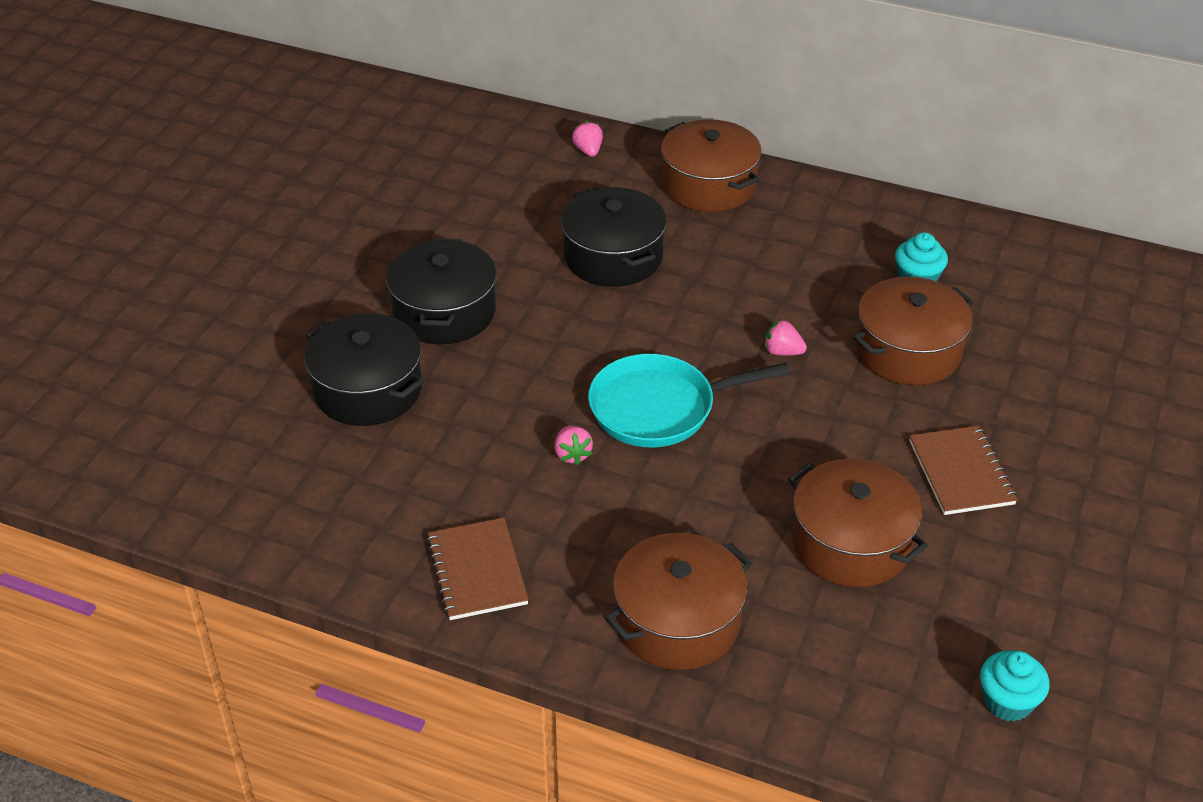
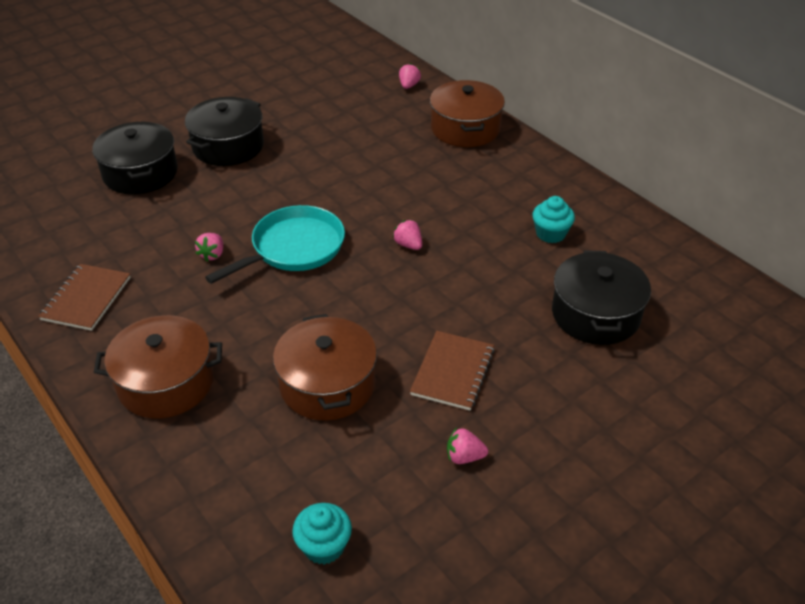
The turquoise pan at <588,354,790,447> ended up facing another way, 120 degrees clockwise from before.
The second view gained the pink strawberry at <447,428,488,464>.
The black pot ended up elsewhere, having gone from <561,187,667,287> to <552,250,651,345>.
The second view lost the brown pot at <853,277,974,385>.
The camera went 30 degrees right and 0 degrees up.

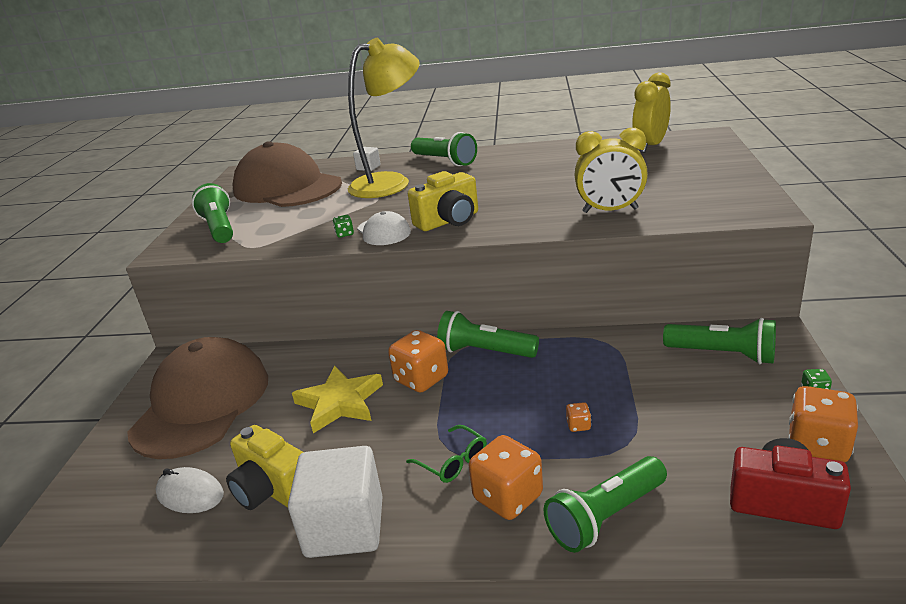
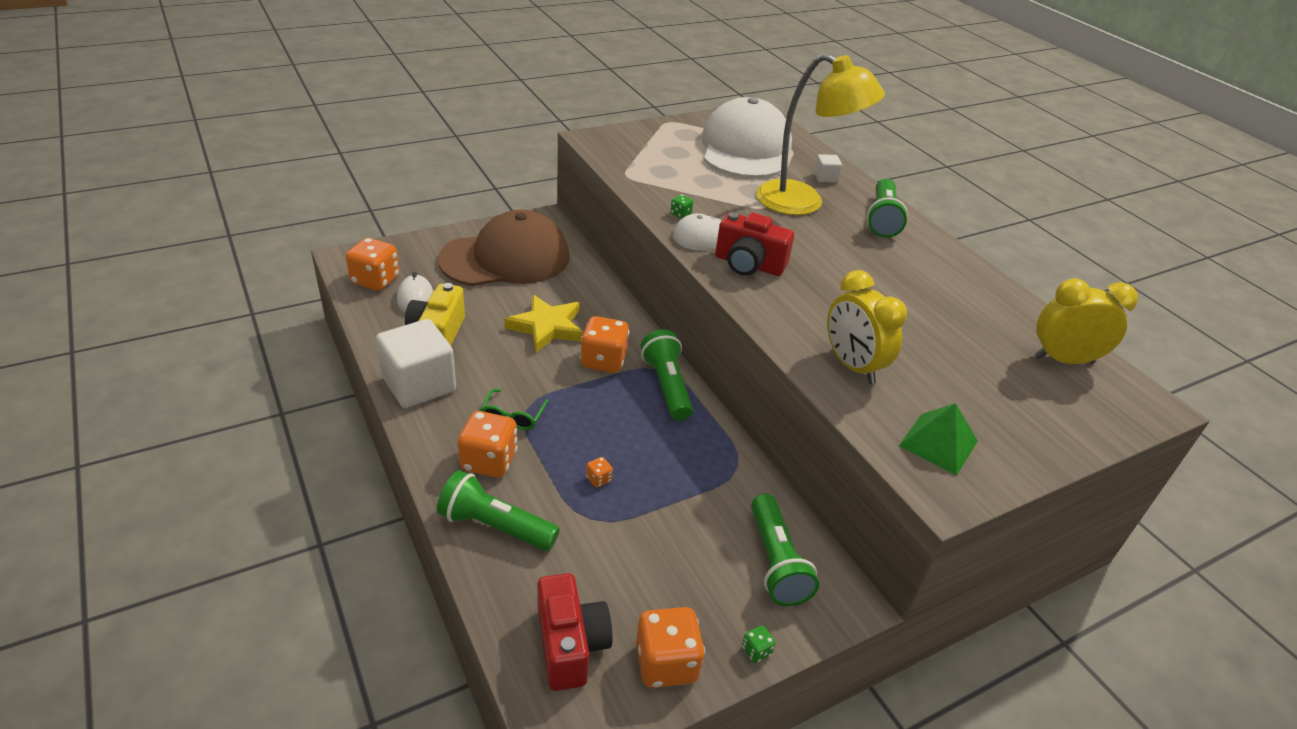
The second view gained the orange dice at <346,238,399,291>.
What was the brown cap at <232,141,342,207> turned into the white cap at <702,97,792,178>.
What was the yellow camera at <408,171,478,231> turned into the red camera at <715,212,794,276>.
The second view gained the green pyramid at <899,403,978,475>.
The second view lost the green flashlight at <192,183,233,243>.
The camera went 50 degrees right and 10 degrees up.

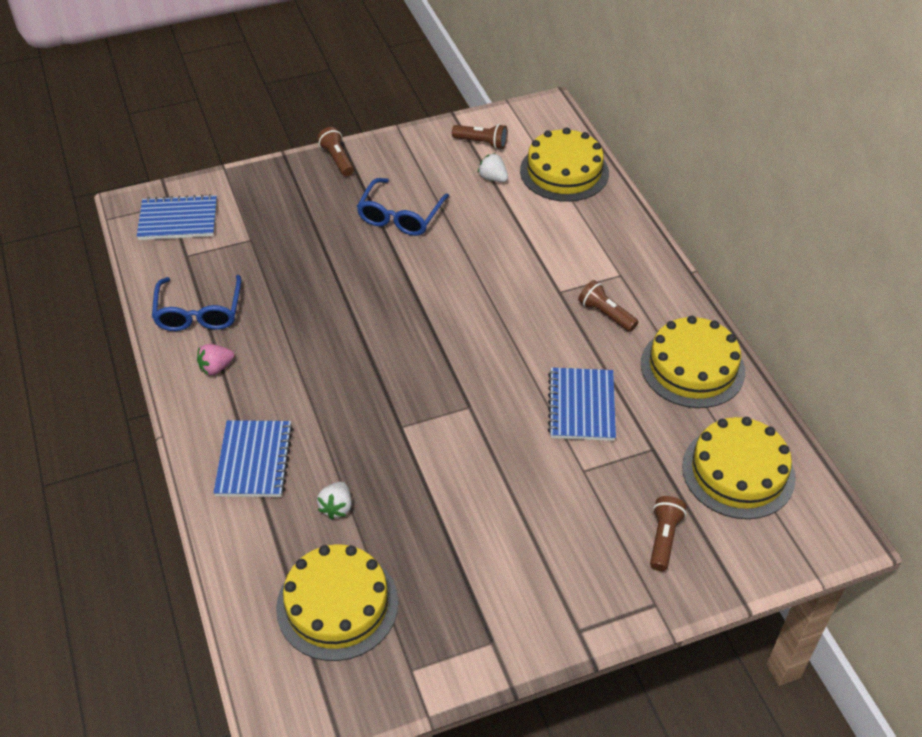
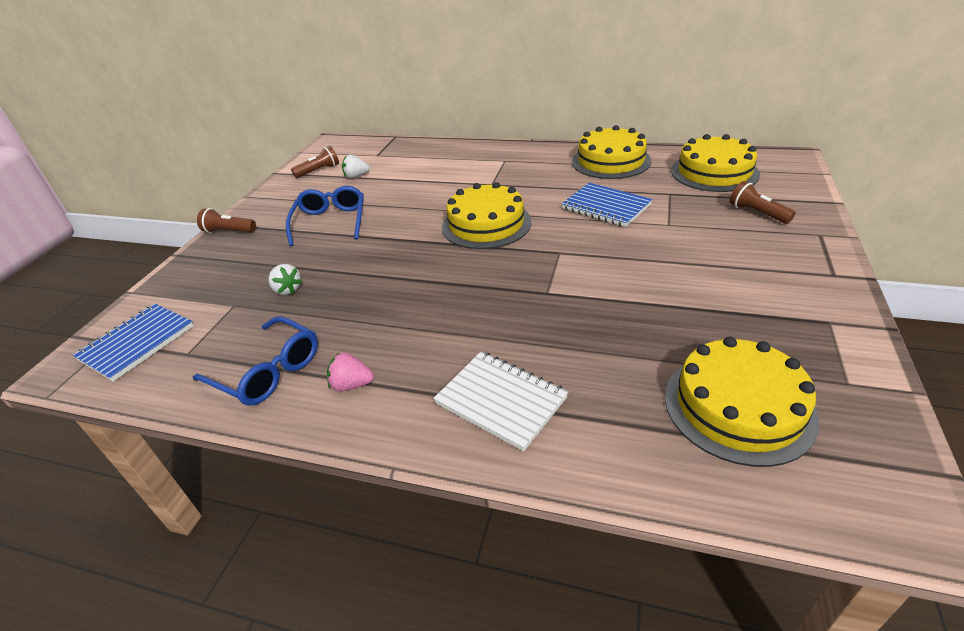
The white strawberry ended up elsewhere, having gone from <317,482,352,519> to <268,264,302,295>.
The blue glasses at <357,178,449,236> ended up facing another way, 150 degrees counterclockwise from before.
The pink strawberry at <197,344,234,375> ended up facing another way, 90 degrees clockwise from before.
What was the blue notebook at <213,420,293,497> turned into the white notebook at <433,351,568,451>.
The yellow cake ended up elsewhere, having gone from <520,127,609,202> to <442,182,532,249>.
The second view lost the brown flashlight at <578,280,638,332>.
The camera went 50 degrees left and 10 degrees down.

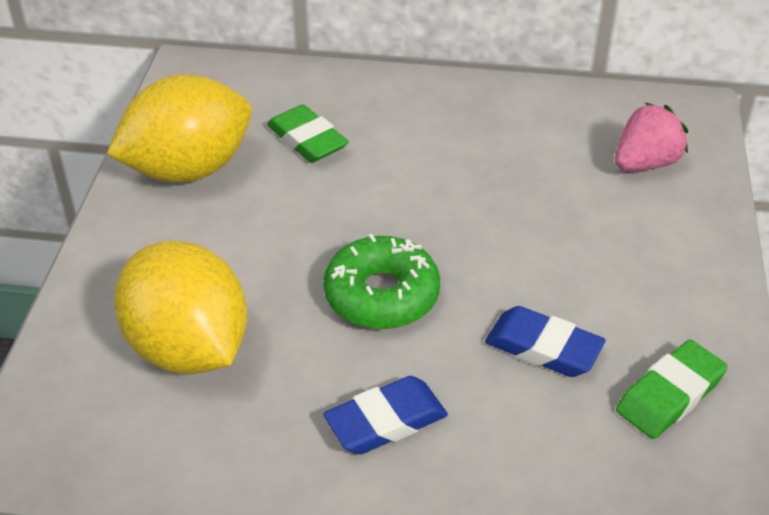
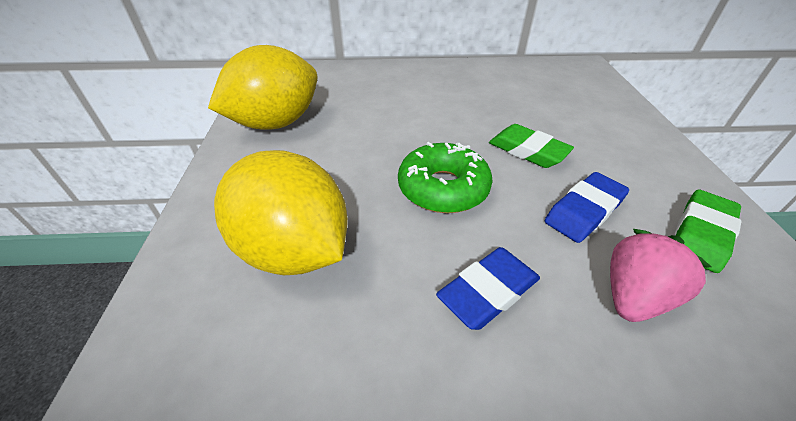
The green eraser ended up elsewhere, having gone from <267,104,349,163> to <489,124,574,168>.
The blue eraser at <485,306,606,377> ended up facing another way, 60 degrees counterclockwise from before.
The pink strawberry ended up elsewhere, having gone from <615,103,688,171> to <610,229,712,322>.
The camera went 10 degrees left and 0 degrees up.

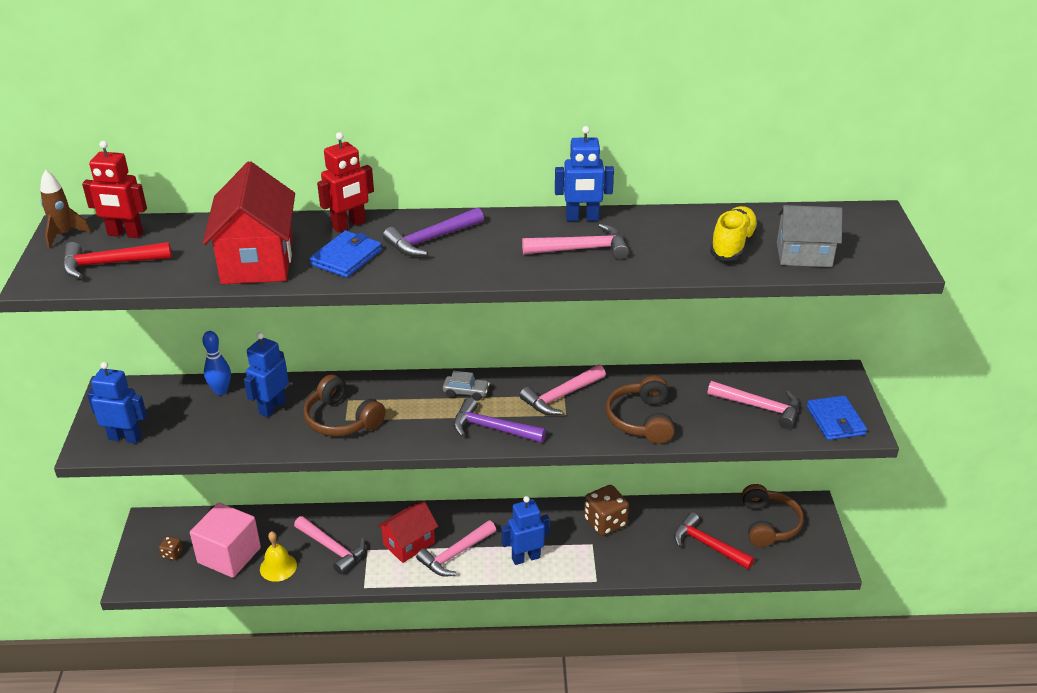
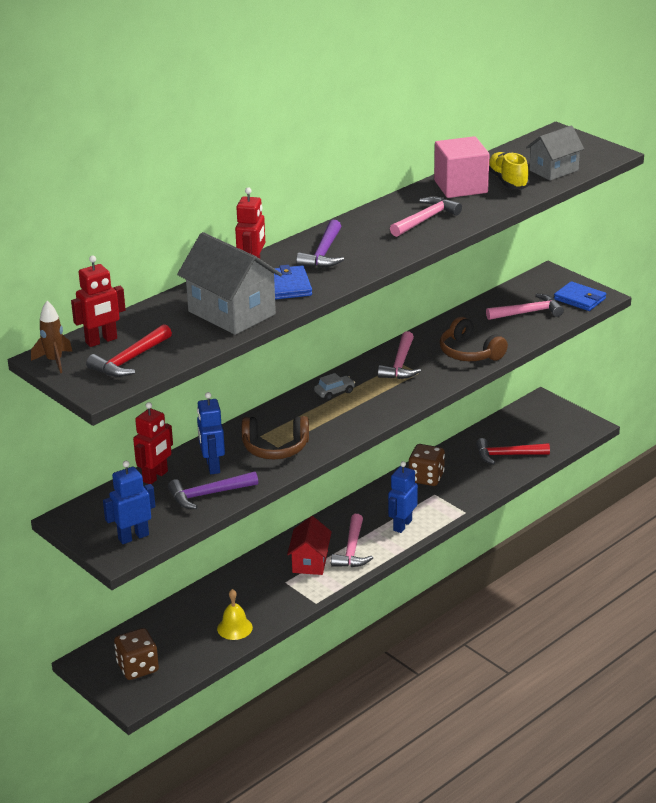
The size of the brown dice at <159,536,183,560> changed by a factor of 2.09.
Where the blue bowling pin stood at <202,331,231,395>, the red robot came to stand at <133,402,173,484>.
The purple hammer ended up elsewhere, having gone from <453,398,546,443> to <168,471,258,509>.
What was the red house at <203,161,295,284> turned into the grey house at <177,232,282,335>.
The pink cube ended up elsewhere, having gone from <190,503,261,578> to <434,136,490,198>.
The second view lost the pink hammer at <294,516,366,574>.
The second view lost the blue robot at <555,126,614,221>.
The second view lost the brown headphones at <742,484,804,547>.
The camera went 40 degrees left and 5 degrees down.

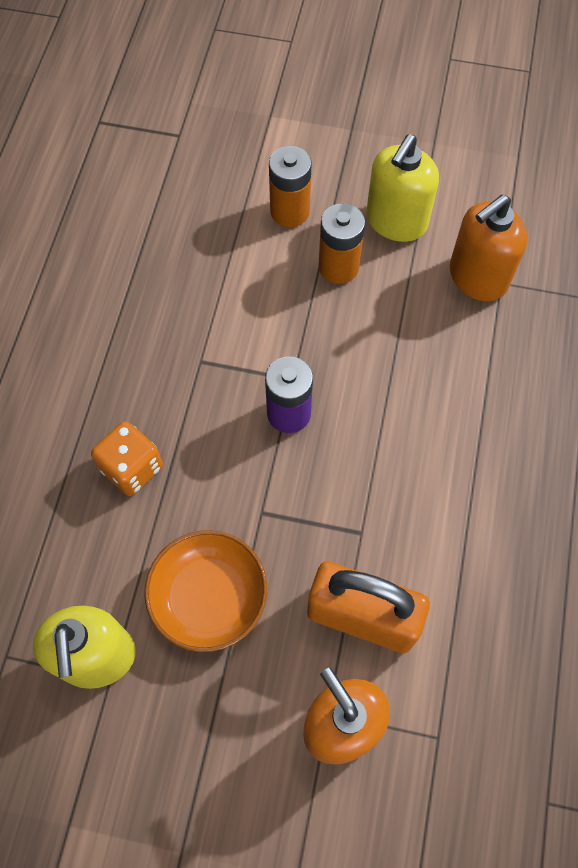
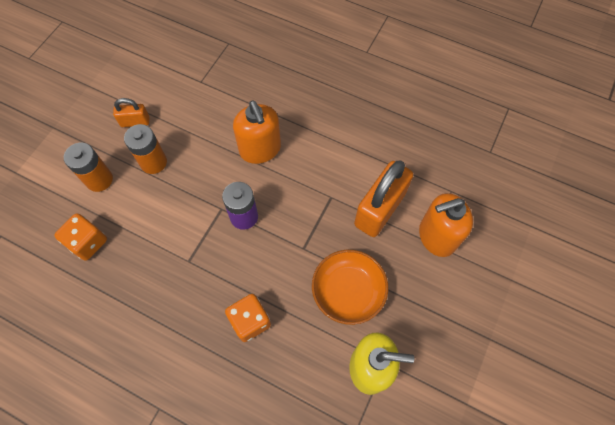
The second view gained the orange dice at <54,213,107,261>.
Where the yellow soap dispenser stood at <366,134,439,242>, the orange padlock came to stand at <113,98,149,127>.
The orange soap dispenser ended up elsewhere, having gone from <449,195,528,301> to <233,101,281,164>.
The camera went 75 degrees left and 0 degrees up.

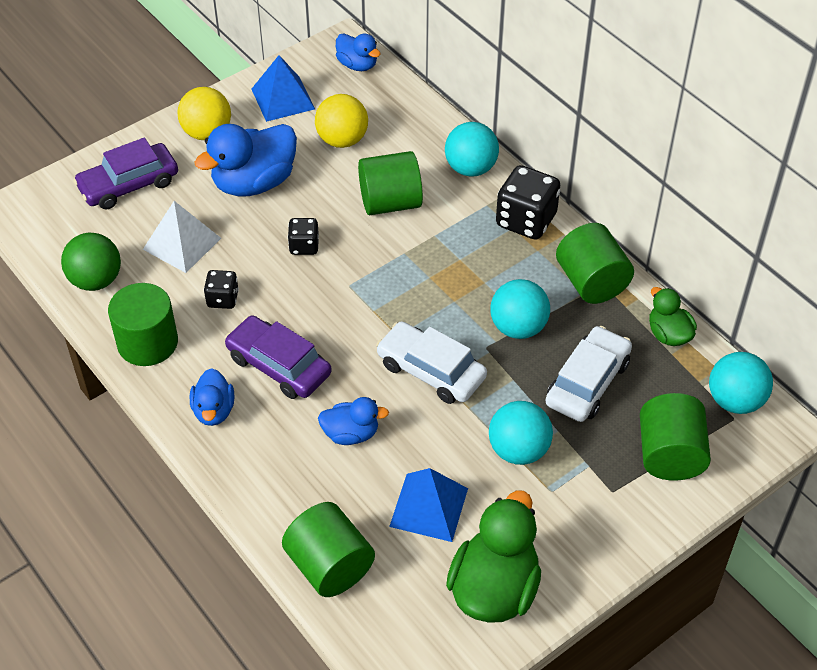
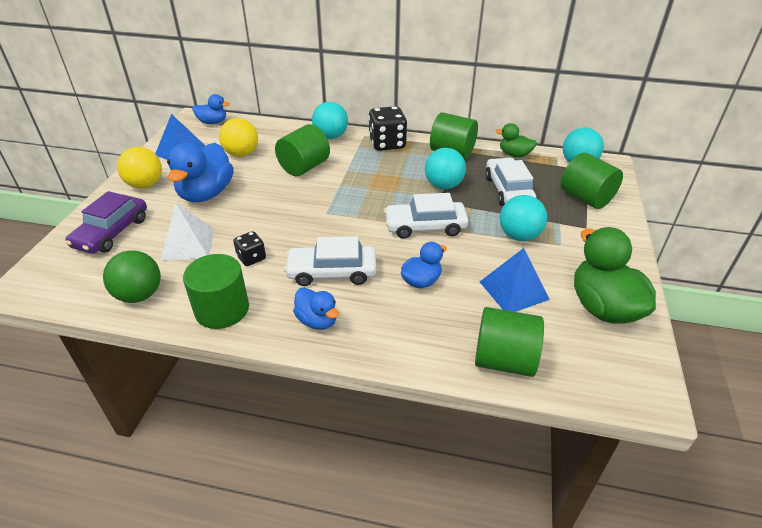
What was the purple car at <225,315,332,399> turned into the white car at <284,236,376,286>.
The second view lost the black dice at <288,218,319,255>.
The camera went 40 degrees left and 10 degrees down.

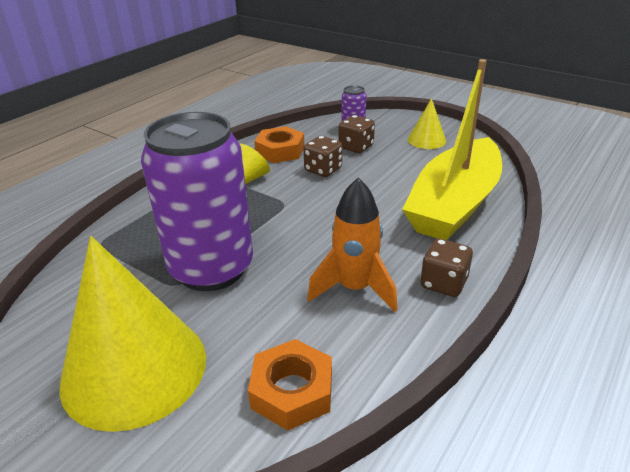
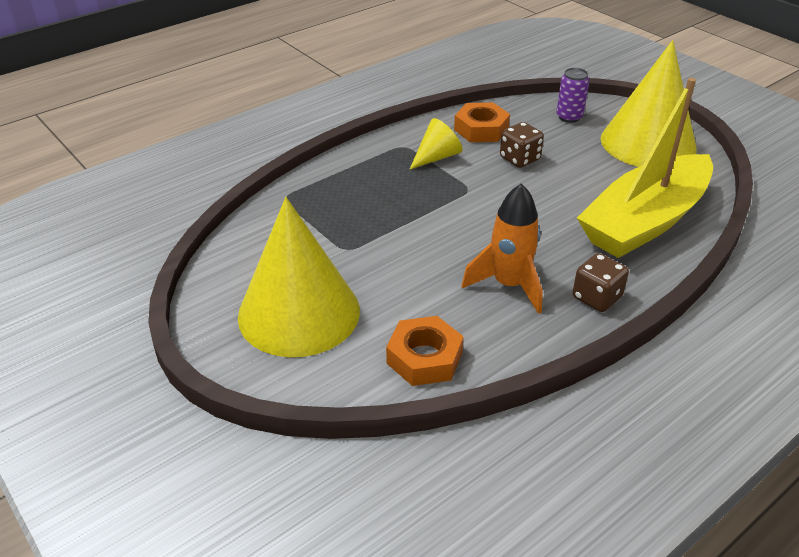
The size of the yellow cone at <408,98,446,149> changed by a factor of 2.17.
The second view lost the purple can at <141,112,253,291>.
The second view lost the brown dice at <339,115,375,153>.
The camera went 15 degrees right and 5 degrees up.

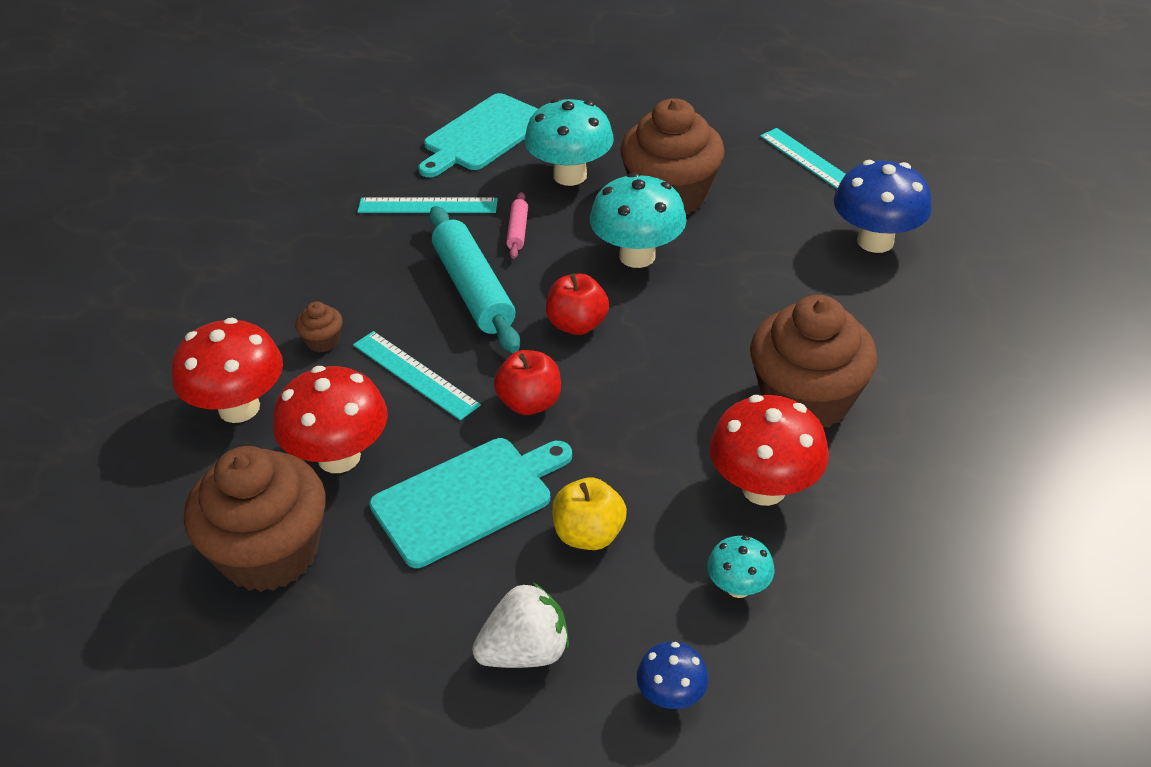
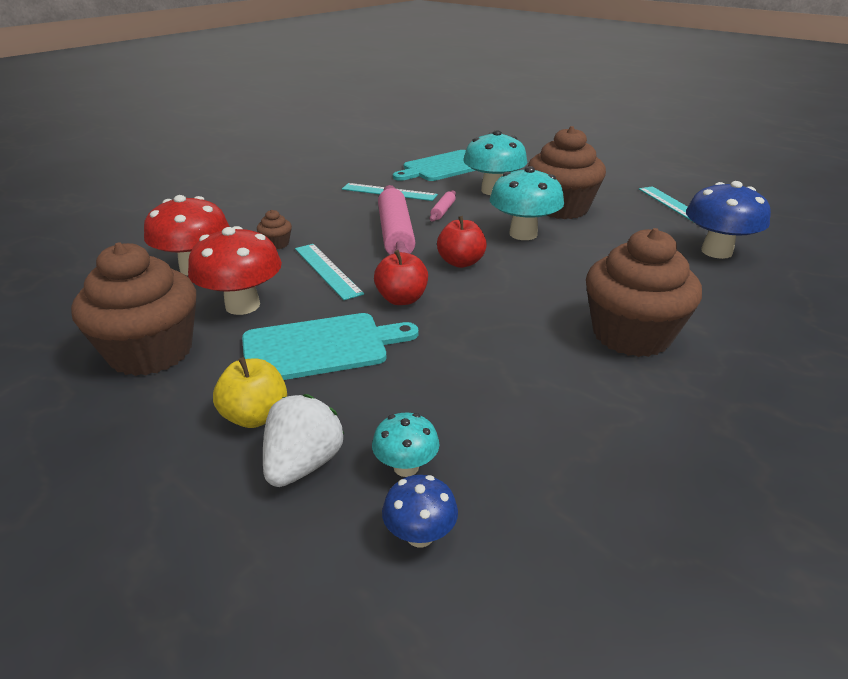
The yellow apple ended up elsewhere, having gone from <552,478,627,550> to <213,357,287,428>.
The white strawberry at <472,582,569,668> ended up facing another way, 60 degrees counterclockwise from before.
The turquoise mushroom ended up elsewhere, having gone from <707,536,775,598> to <372,413,440,477>.
What was the turquoise rolling pin at <429,206,520,353> turned into the pink rolling pin at <378,185,416,255>.
The second view lost the red mushroom at <709,395,829,506>.
The camera went 15 degrees right and 10 degrees down.

